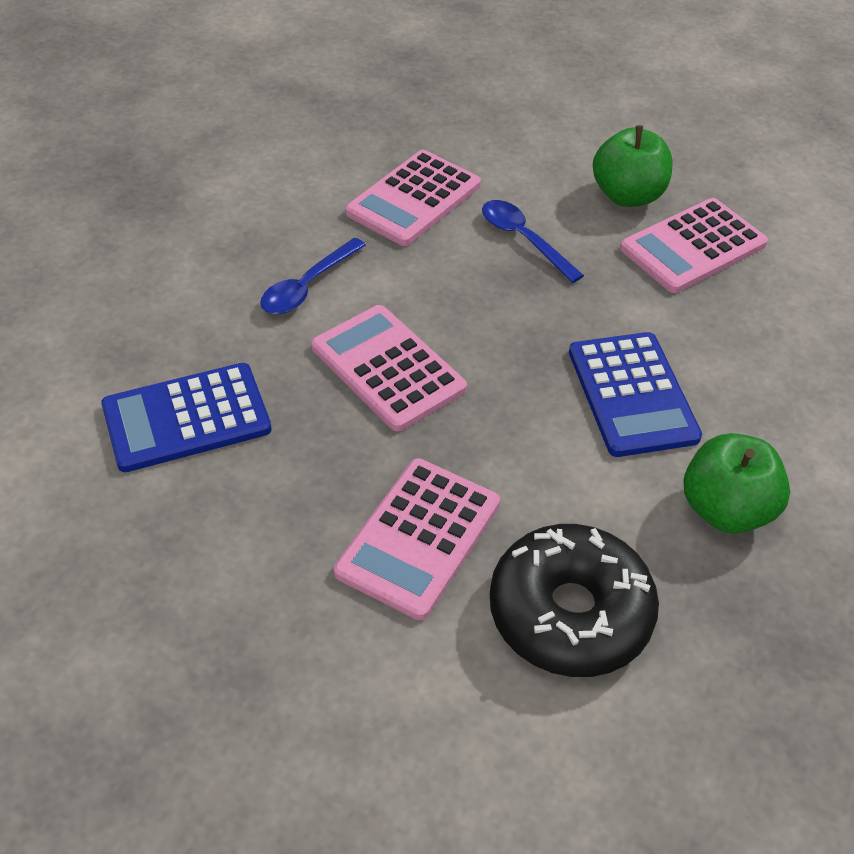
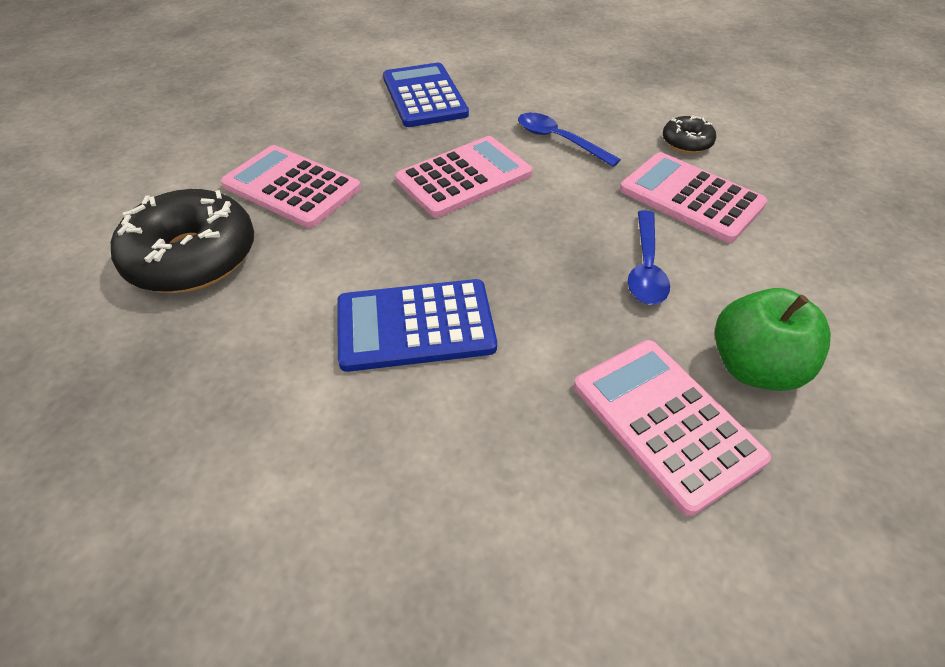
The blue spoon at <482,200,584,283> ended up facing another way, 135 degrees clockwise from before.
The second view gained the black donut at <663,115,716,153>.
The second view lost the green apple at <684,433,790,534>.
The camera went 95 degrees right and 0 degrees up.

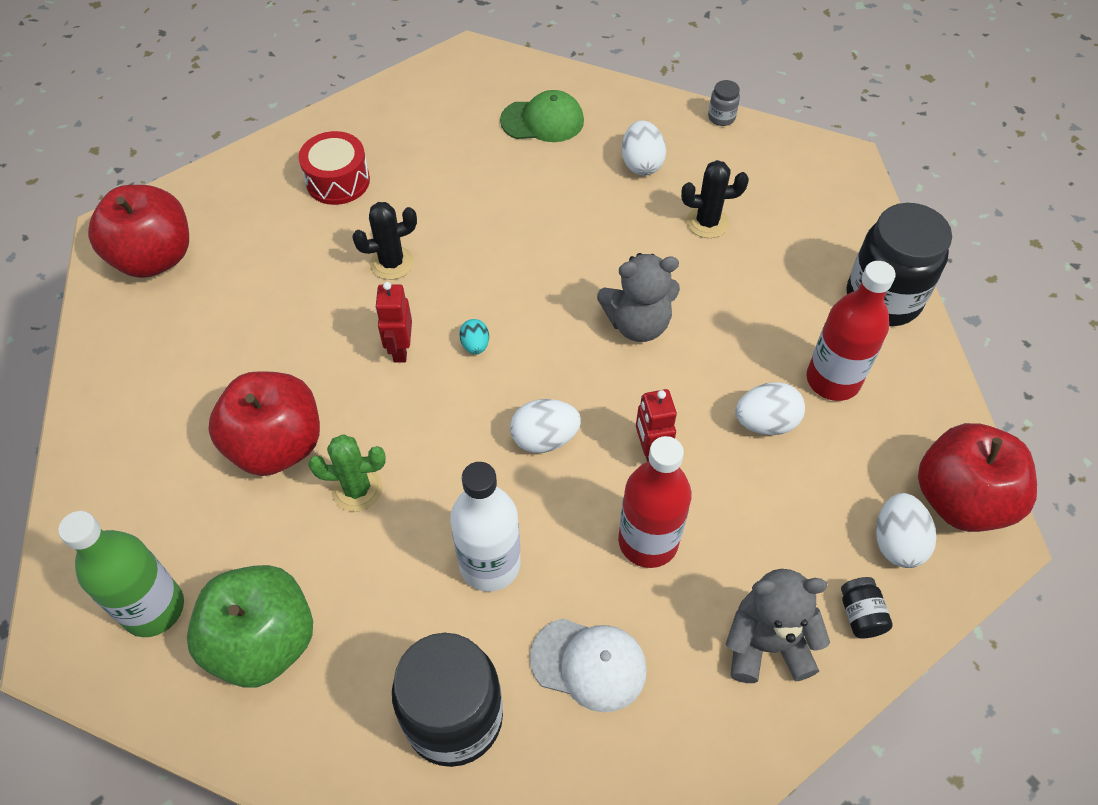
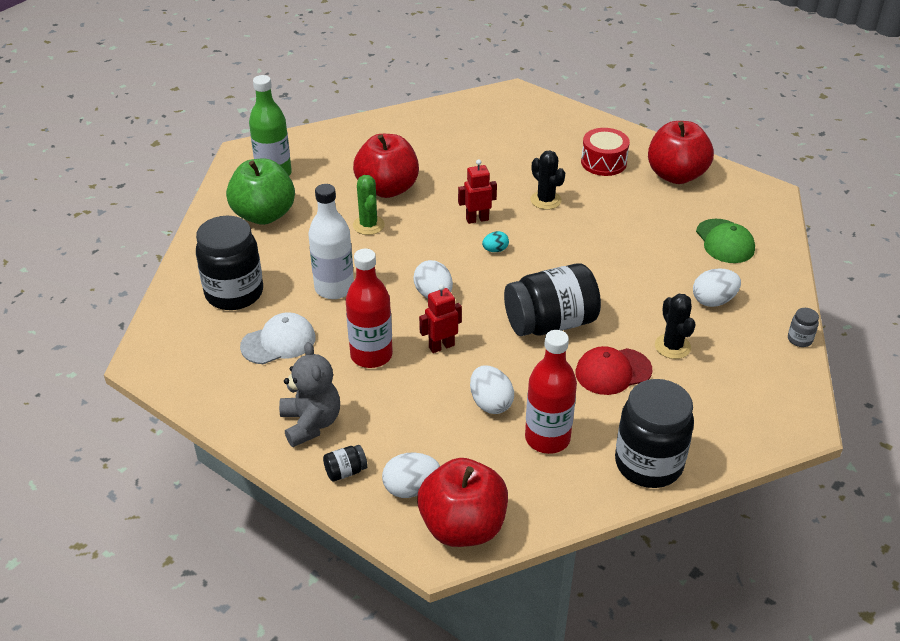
The white cap at <530,619,647,712> ended up facing another way, 120 degrees counterclockwise from before.
Where the grey teddy bear stood at <597,253,680,342>, the black jar came to stand at <504,263,601,336>.
The second view gained the red cap at <576,346,652,395>.
The red apple ended up elsewhere, having gone from <88,185,189,278> to <648,121,714,184>.
The camera went 75 degrees right and 15 degrees down.

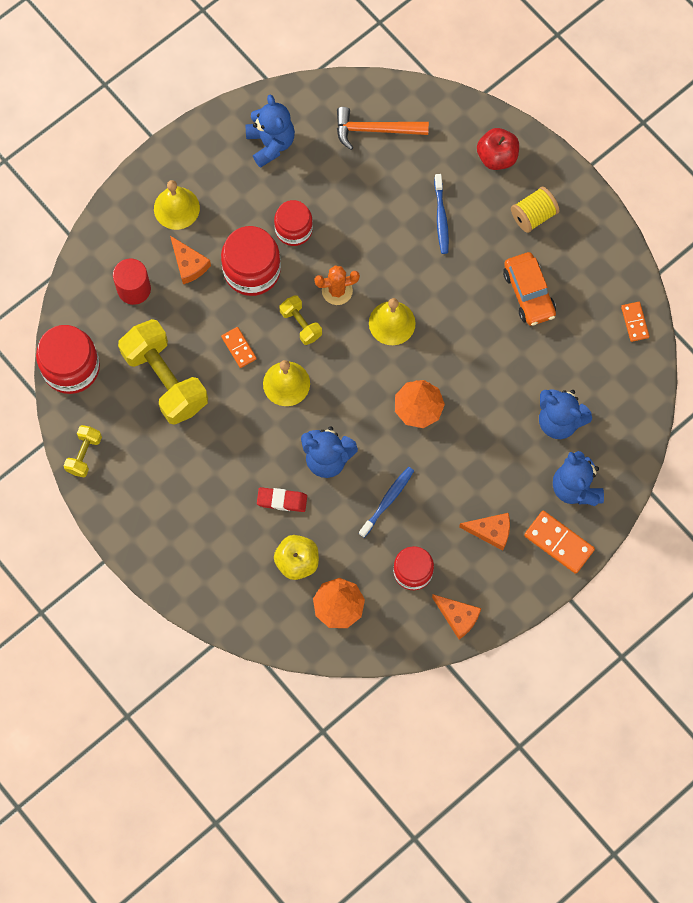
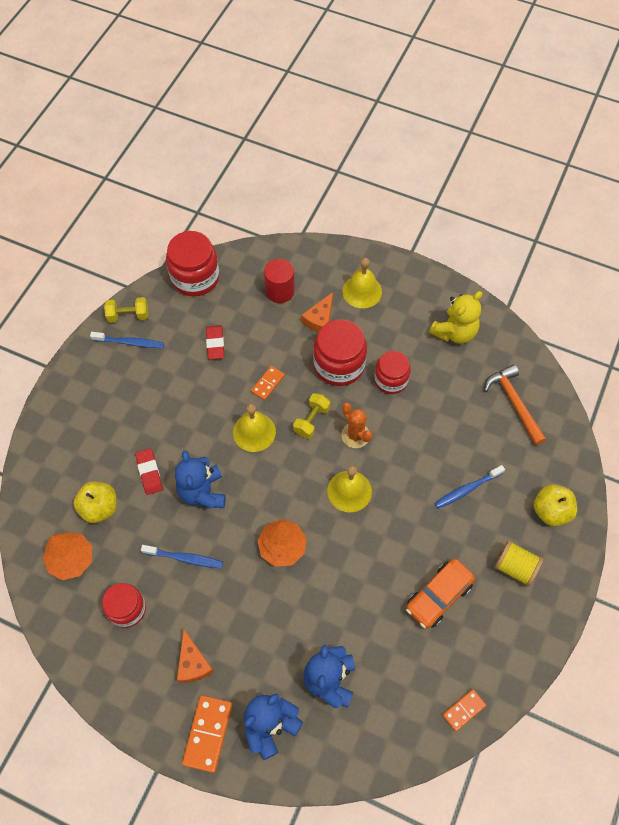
The second view gained the blue toothbrush at <90,332,164,348>.
Where the yellow dumbbell stood at <118,319,208,425>, the red eraser came to stand at <206,325,224,360>.
What was the blue teddy bear at <245,95,295,168> turned into the yellow teddy bear at <429,291,482,344>.
What was the red apple at <477,128,519,170> turned into the yellow apple at <534,484,577,527>.
The second view lost the orange cheese at <432,594,481,639>.
The camera went 65 degrees right and 10 degrees down.

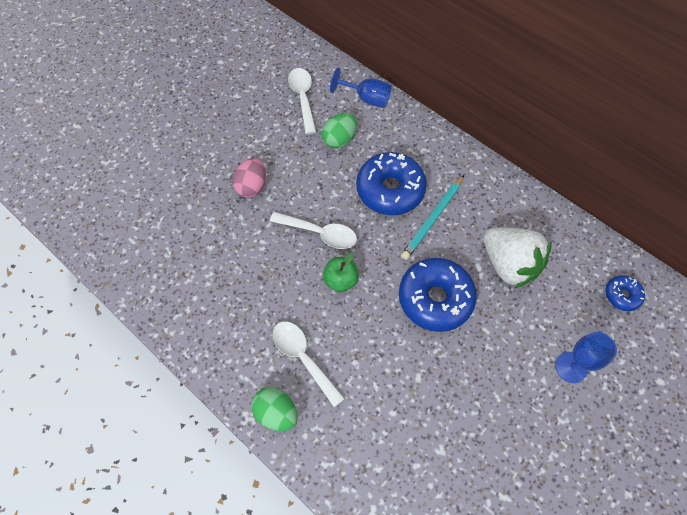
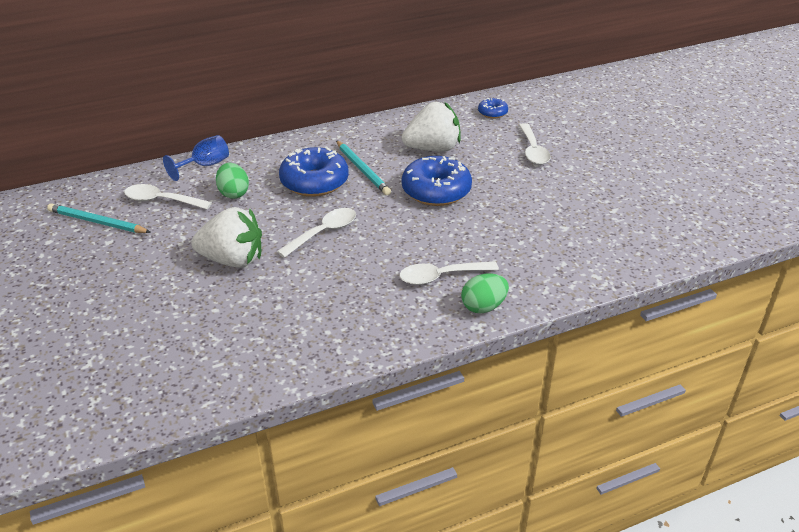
The second view gained the turquoise pencil at <47,203,150,233>.
Where the pink egg stood at <233,158,266,198>, the white strawberry came to stand at <191,207,262,268>.
Where the blue goblet stood at <555,332,617,383>, the white spoon came to stand at <519,123,551,165>.
The second view lost the green apple at <323,253,359,292>.
The camera went 65 degrees left and 25 degrees down.

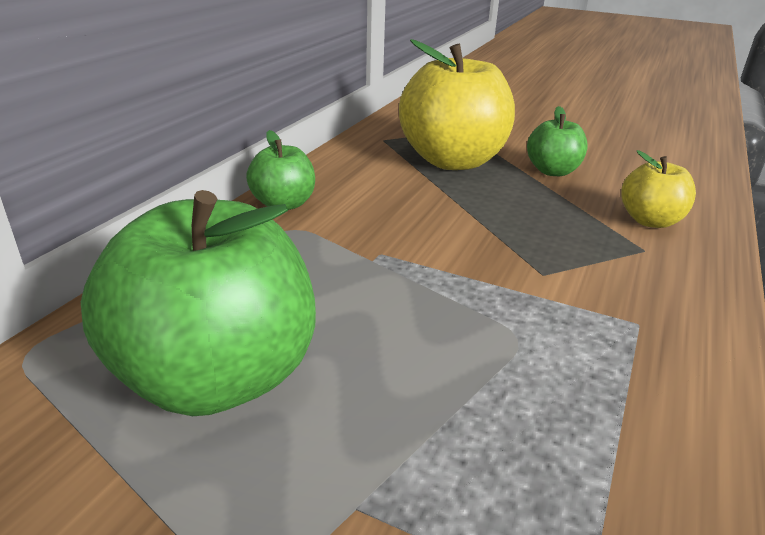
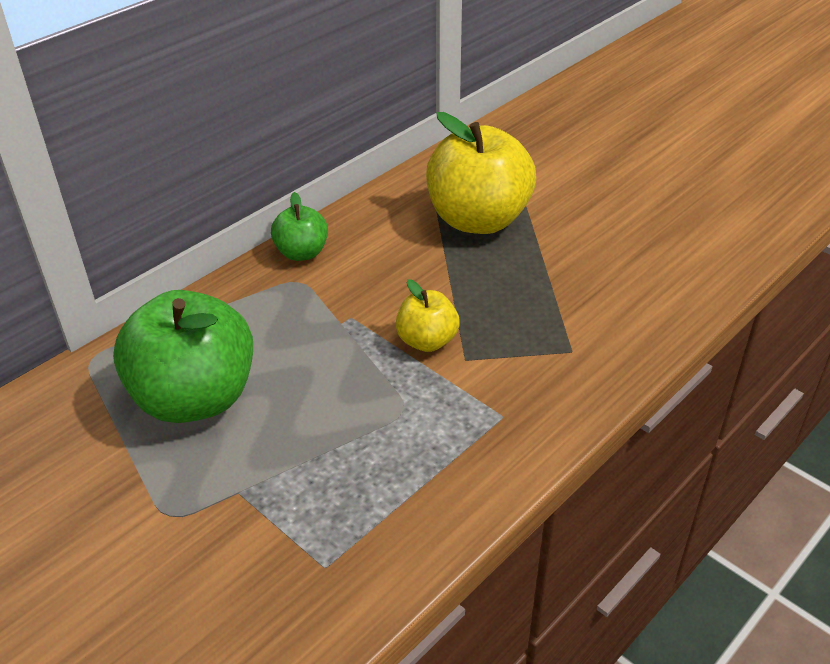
The yellow apple ended up elsewhere, having gone from <621,150,696,228> to <396,279,460,352>.
The second view lost the green apple at <527,106,588,176>.
The camera went 20 degrees right and 10 degrees up.

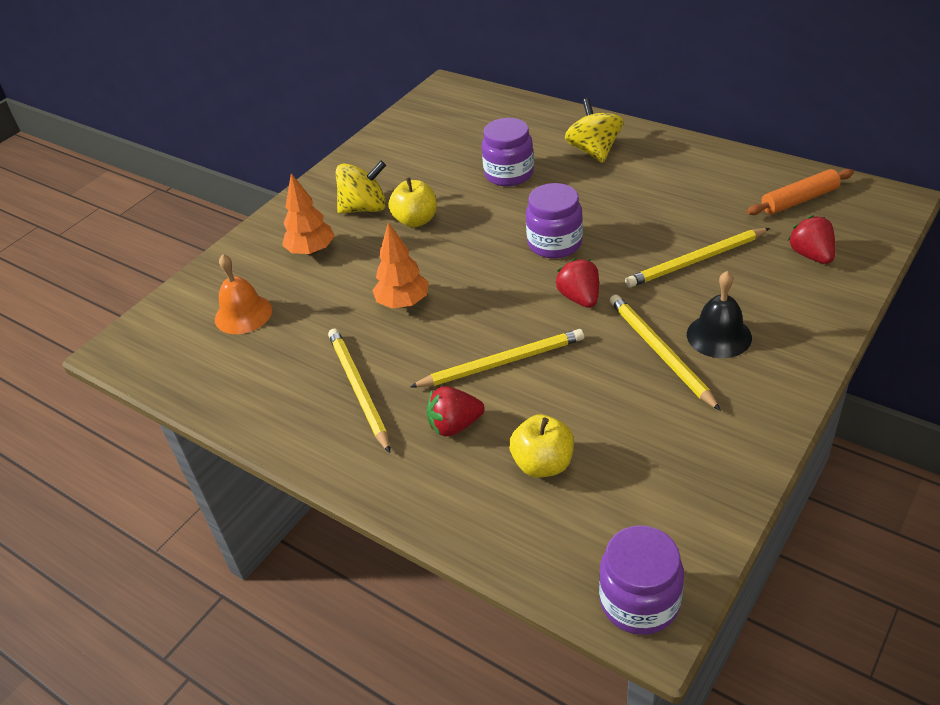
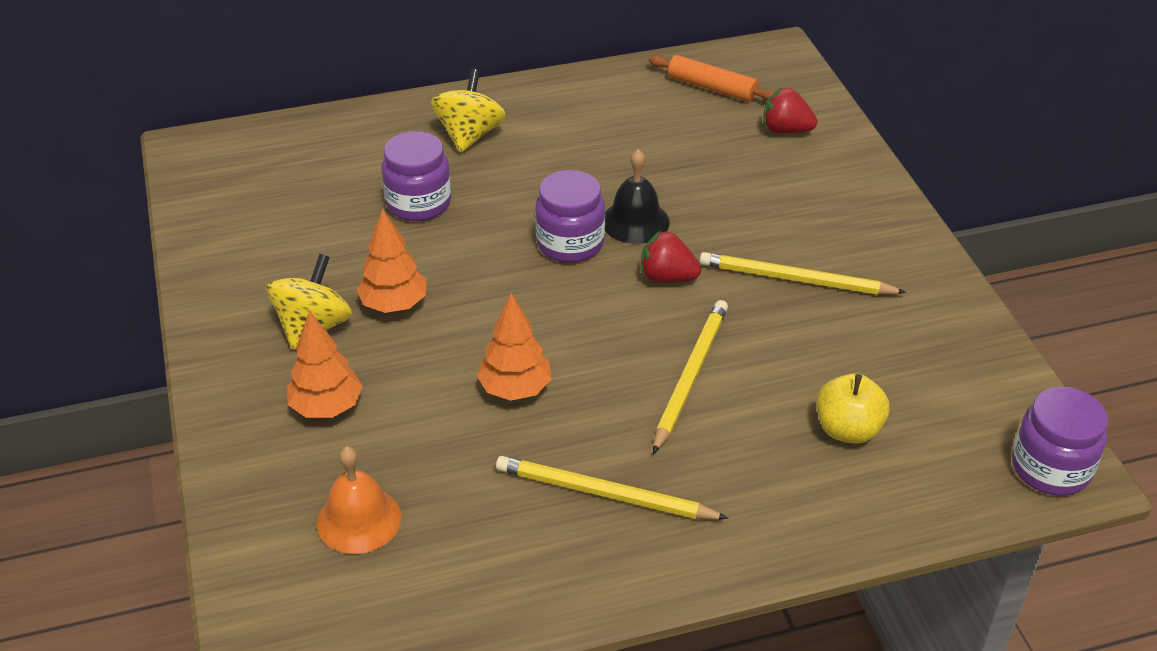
Where the yellow apple stood at <389,177,437,227>, the orange tree came to stand at <356,209,426,313>.
The yellow spinning top at <565,98,624,163> ended up facing another way, 75 degrees clockwise from before.
The black bell ended up elsewhere, having gone from <687,271,752,358> to <605,149,670,244>.
The orange rolling pin at <747,169,854,215> ended up facing another way, 75 degrees counterclockwise from before.
The second view lost the red strawberry at <427,386,485,436>.
The second view lost the yellow pencil at <625,228,770,288>.
The camera went 55 degrees left and 0 degrees up.

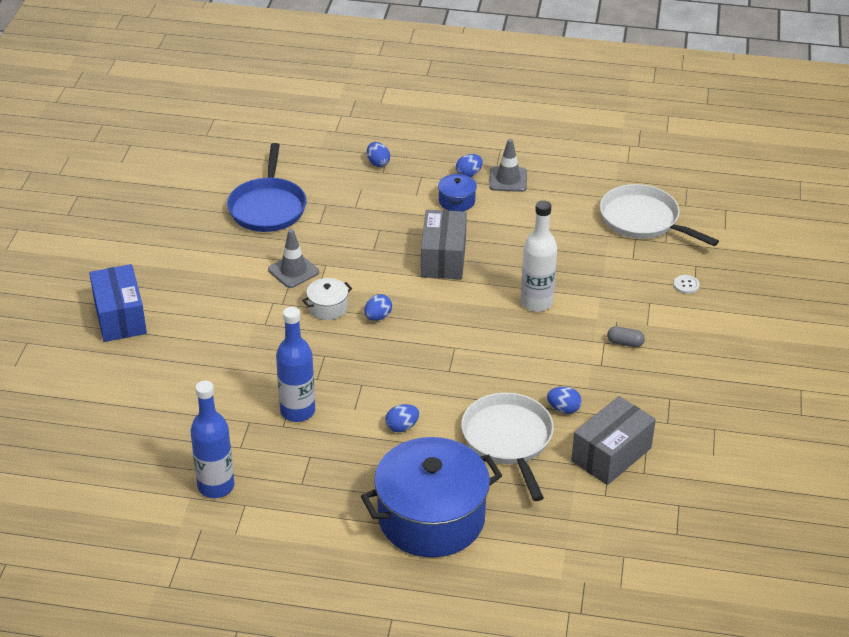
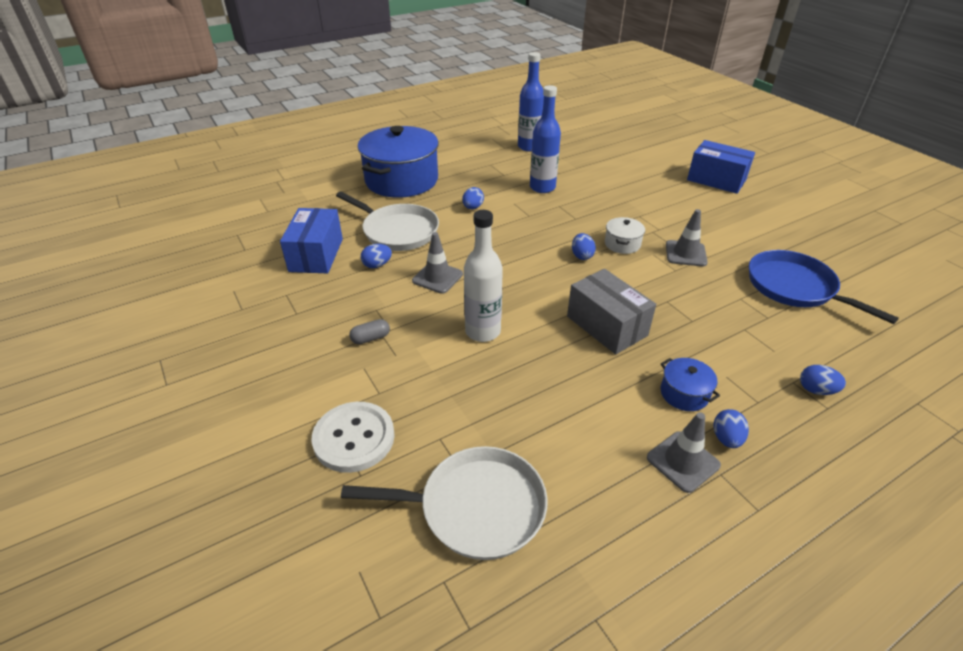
What was the grey box at <571,396,656,485> turned into the blue box at <280,208,343,273>.
The size of the white button at <673,275,700,294> changed by a factor of 2.36.
The second view gained the grey traffic cone at <412,232,463,294>.
The camera went 140 degrees right and 0 degrees up.

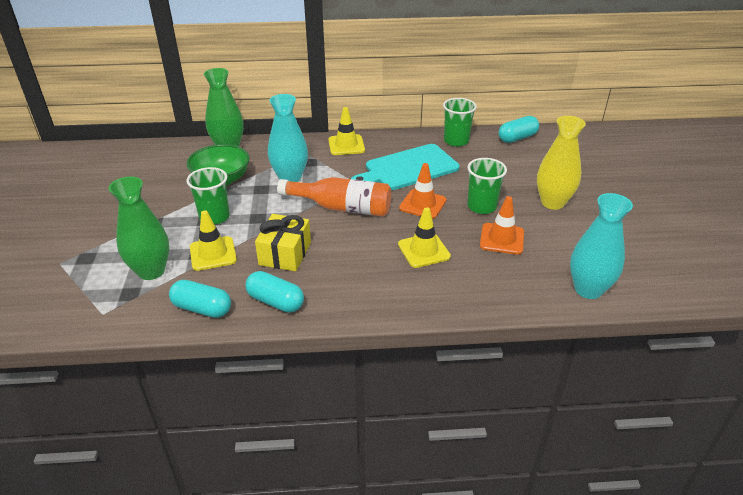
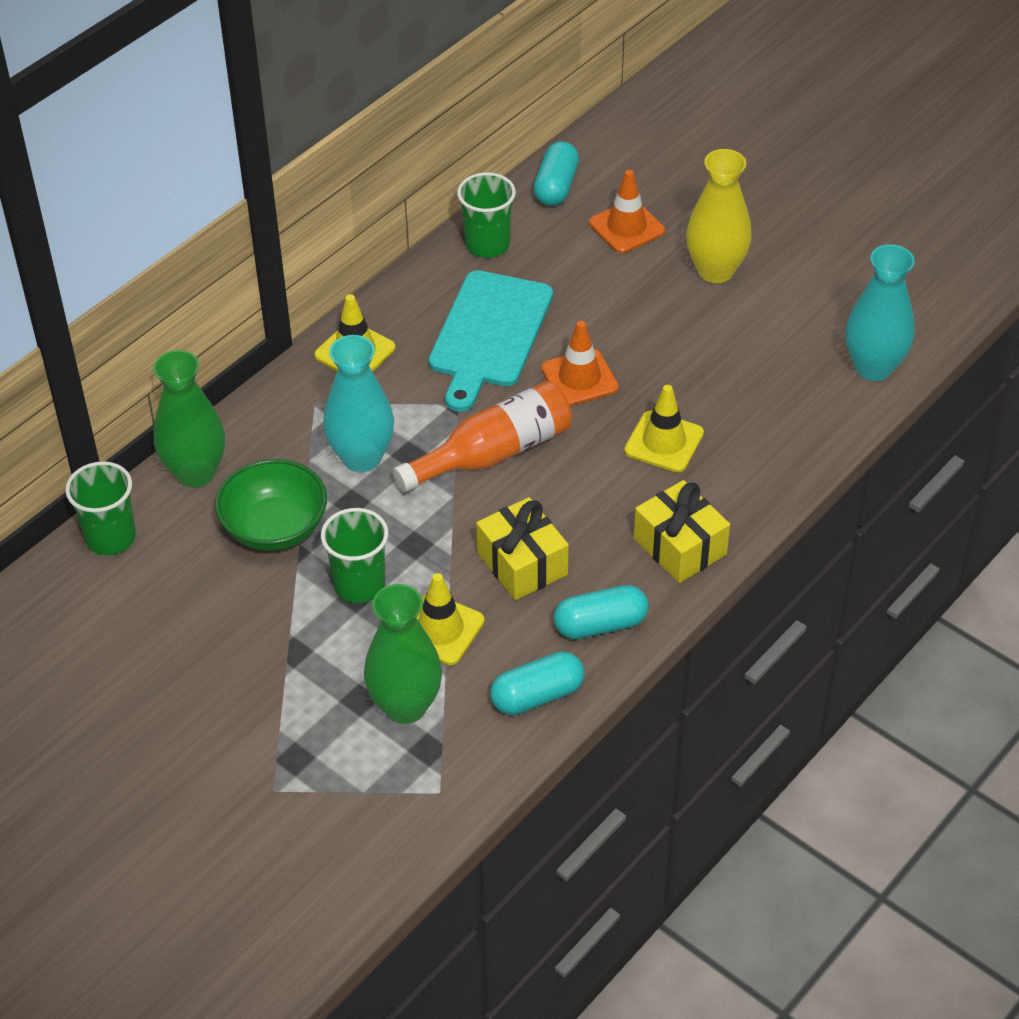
The green cup ended up elsewhere, having gone from <467,158,507,214> to <65,461,136,555>.
The orange traffic cone ended up elsewhere, having gone from <480,196,524,255> to <589,170,665,253>.
The second view gained the yellow gift at <634,480,730,583>.
The camera went 45 degrees left and 10 degrees up.

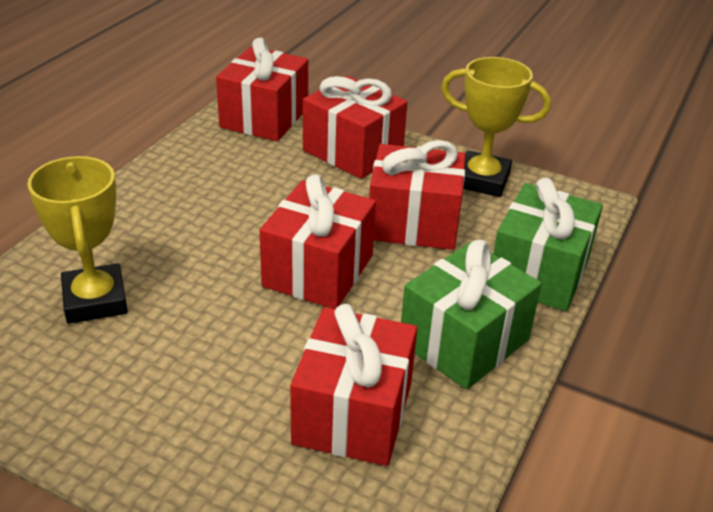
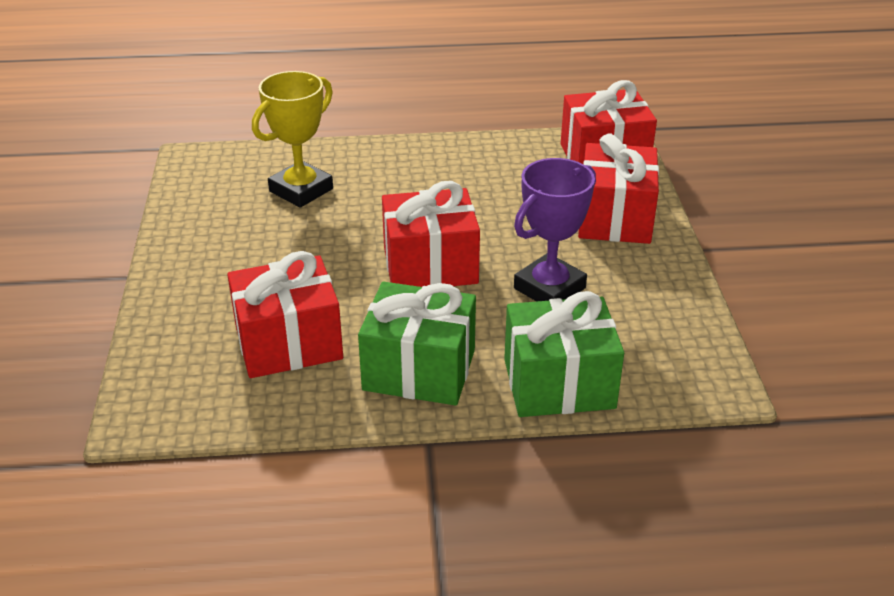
Where the red gift stood at <369,140,466,250>, the purple trophy came to stand at <514,158,596,302>.
The second view lost the yellow trophy at <441,57,551,197>.
The camera went 60 degrees right and 0 degrees up.

